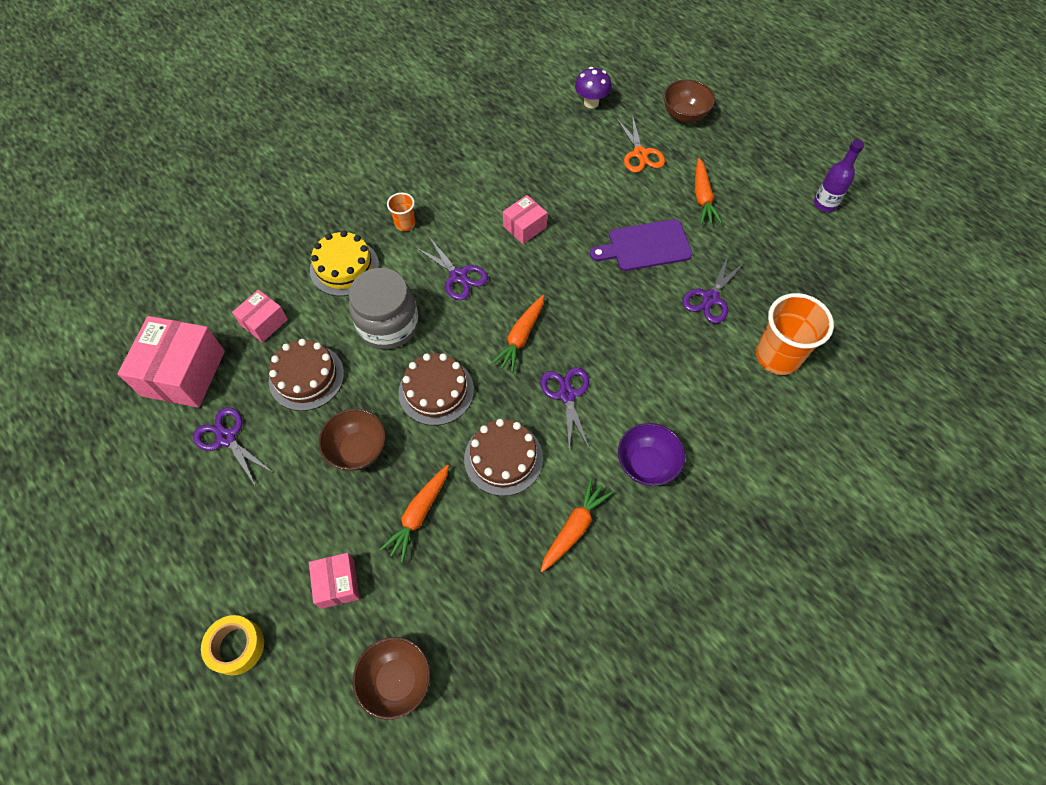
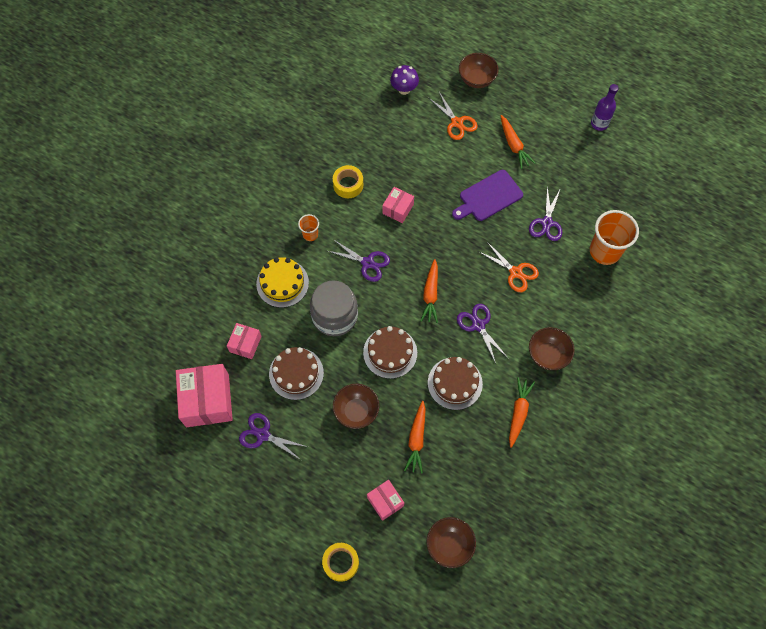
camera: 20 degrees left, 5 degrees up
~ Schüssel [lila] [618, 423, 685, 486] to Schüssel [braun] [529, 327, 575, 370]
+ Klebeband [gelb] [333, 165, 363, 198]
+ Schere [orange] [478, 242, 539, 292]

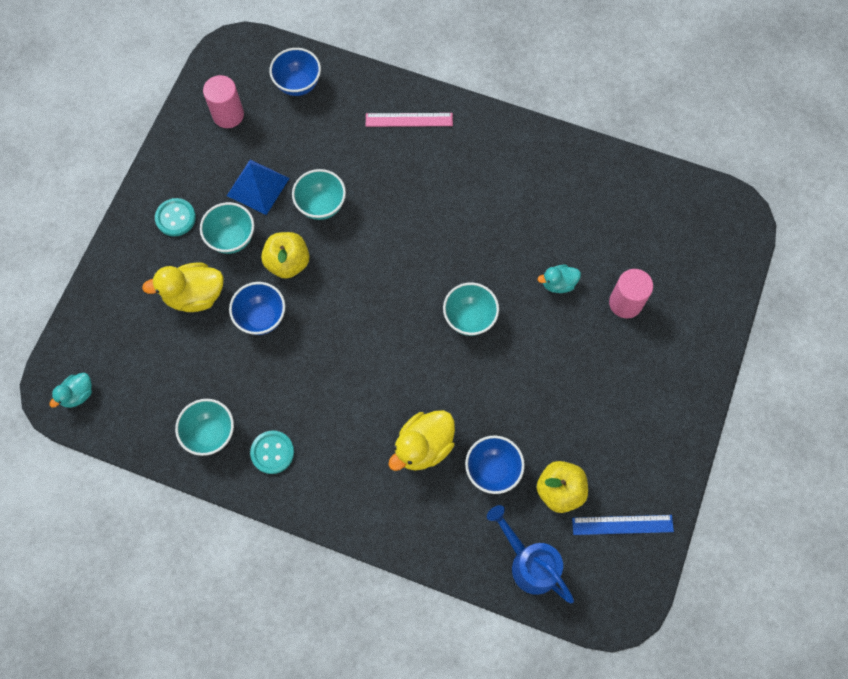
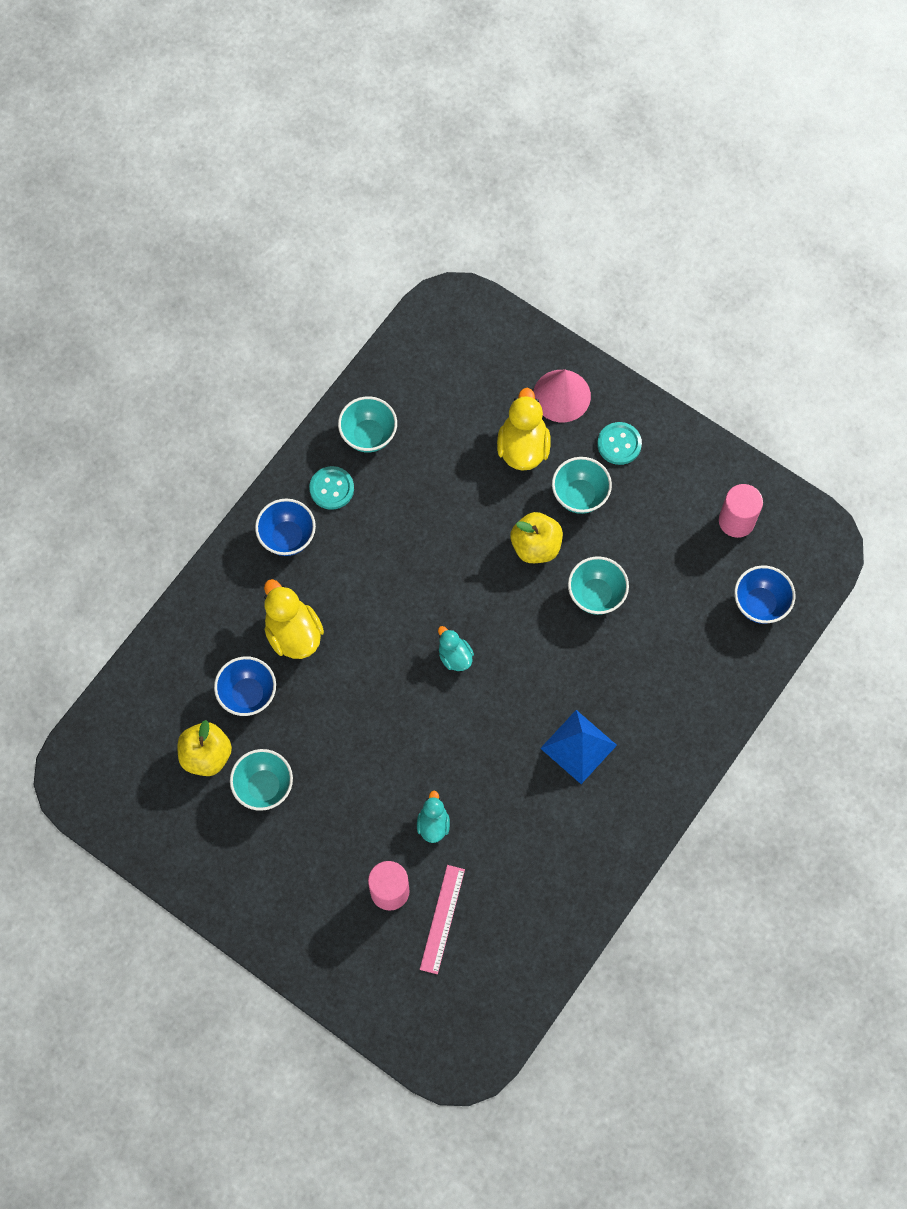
camera: 105 degrees right, 0 degrees up
~ Ente [türkis] [49, 373, 92, 408] to [438, 626, 474, 671]
~ Pyramide [blau] [227, 160, 290, 215] to [540, 710, 617, 784]
~ Schüssel [blau] [229, 282, 285, 335] to [255, 499, 316, 556]
~ Lineal [rosa] [366, 113, 453, 127] to [420, 865, 465, 974]
~ Schüssel [türkis] [443, 282, 499, 336] to [230, 749, 293, 811]
- Gießkanne [blau] [487, 505, 574, 603]
- Lineal [blau] [572, 515, 674, 535]
+ Kegel [rosa] [533, 370, 591, 422]

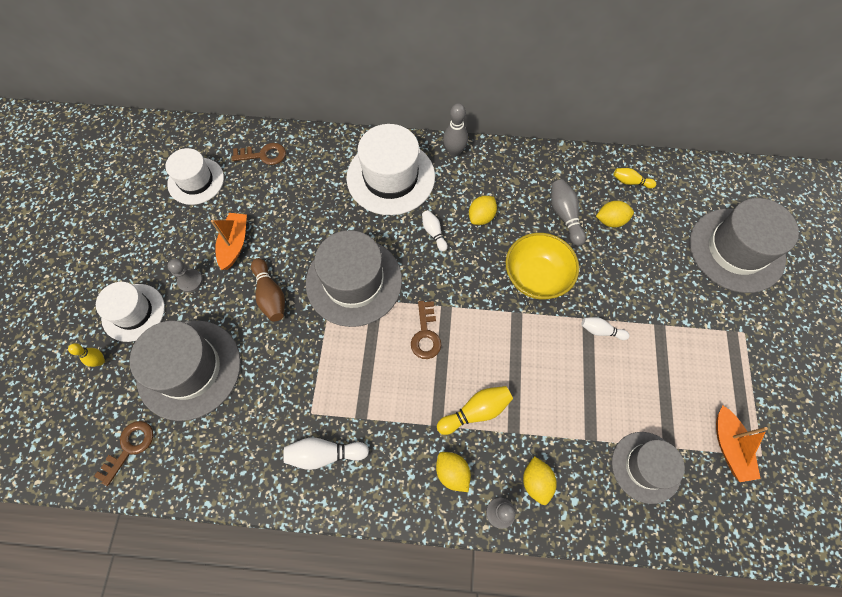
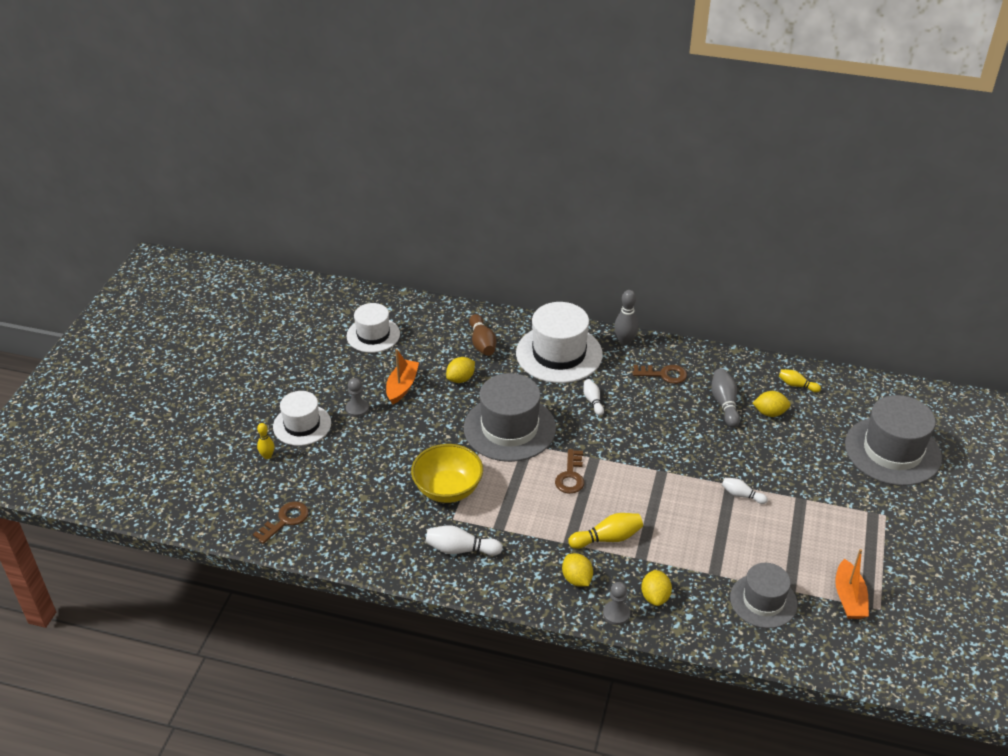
camera: 10 degrees right, 25 degrees down
- Hut [grau] [130, 320, 241, 421]
~ Schlüssel [braun] [232, 143, 286, 165] to [633, 365, 687, 384]
~ Bowlingkegel [braun] [251, 258, 285, 321] to [469, 314, 497, 356]
~ Zitrone [gelb] [469, 196, 497, 225] to [446, 357, 475, 383]
~ Schüssel [gelb] [506, 233, 579, 299] to [411, 444, 483, 503]

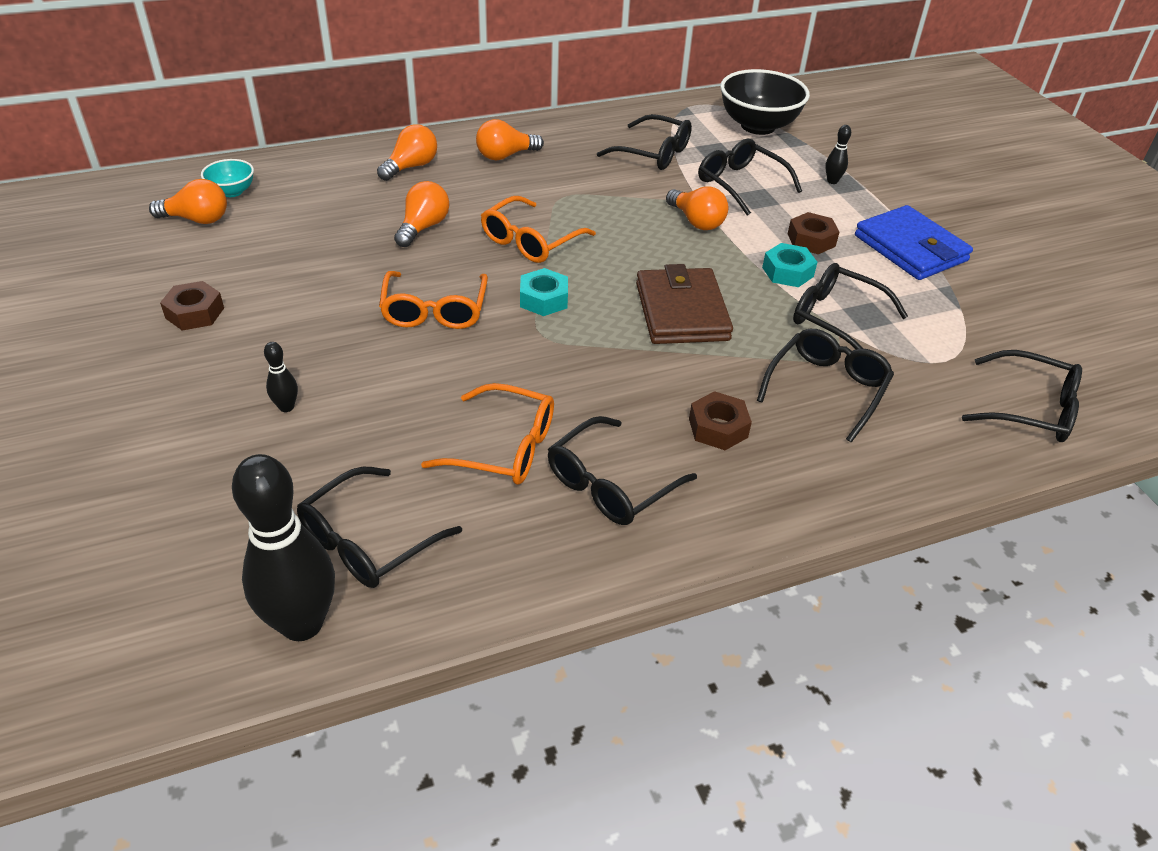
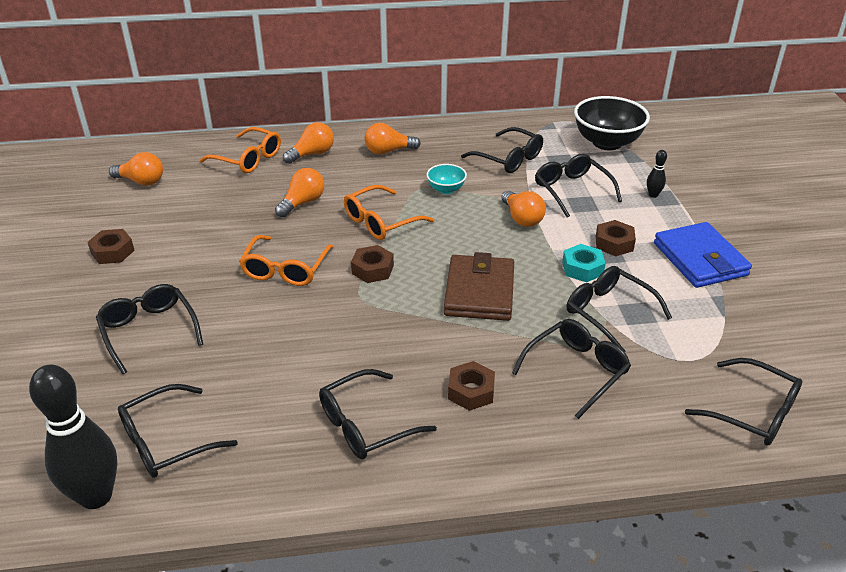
camera: 15 degrees right, 5 degrees down
~ Schüssel [türkis] [201, 159, 254, 197] to [426, 164, 467, 194]
~ Bowlingkegel [schwarz] [264, 342, 298, 412] to Brille [schwarz] [96, 284, 203, 374]
~ Brille [orange] [421, 383, 554, 485] to [199, 127, 281, 173]
~ Sechskantmutter [türkis] [520, 268, 568, 316] to Sechskantmutter [braun] [351, 245, 394, 283]

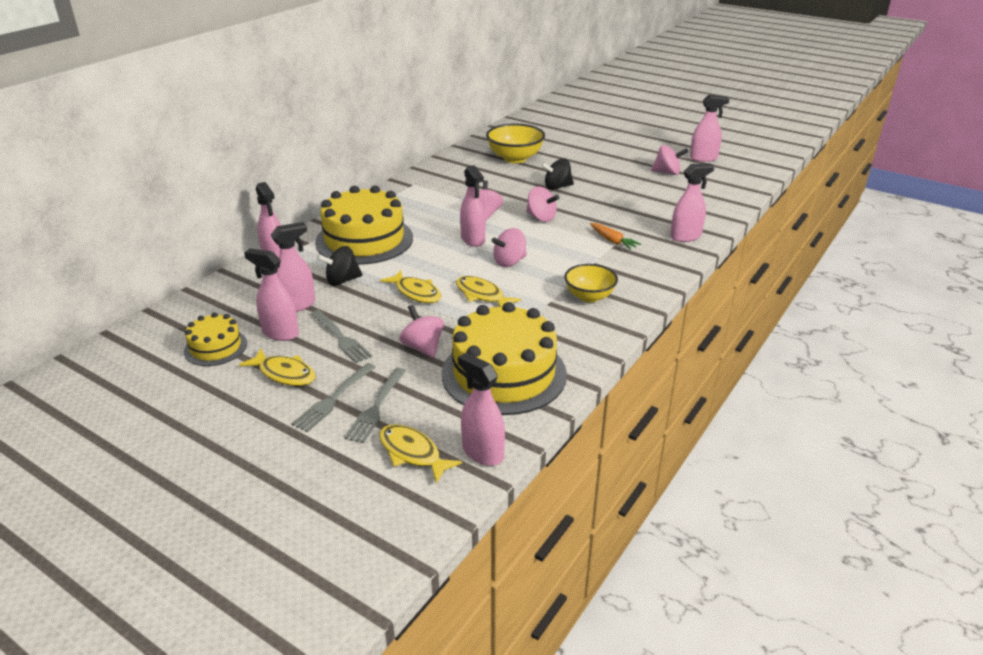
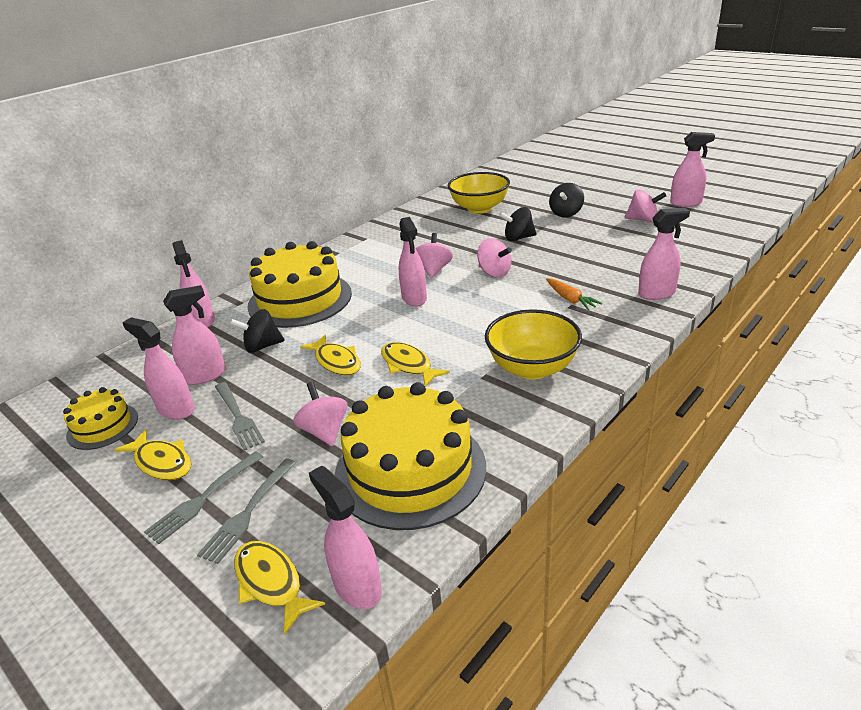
camera: 10 degrees right, 0 degrees up
- Kreisel [rosa] [491, 228, 527, 267]
~ Schüssel [gelb] [564, 264, 618, 302] = [485, 309, 582, 379] x1.51
+ Kreisel [schwarz] [549, 183, 584, 217]

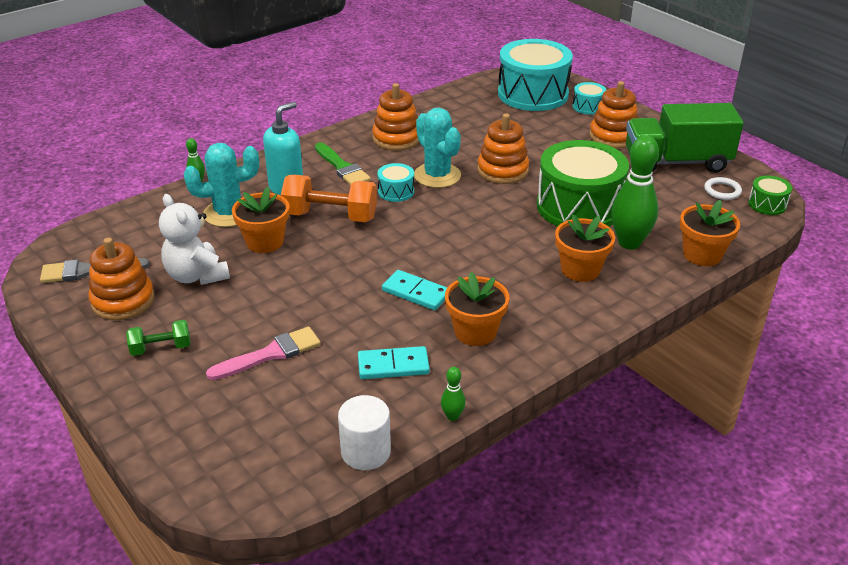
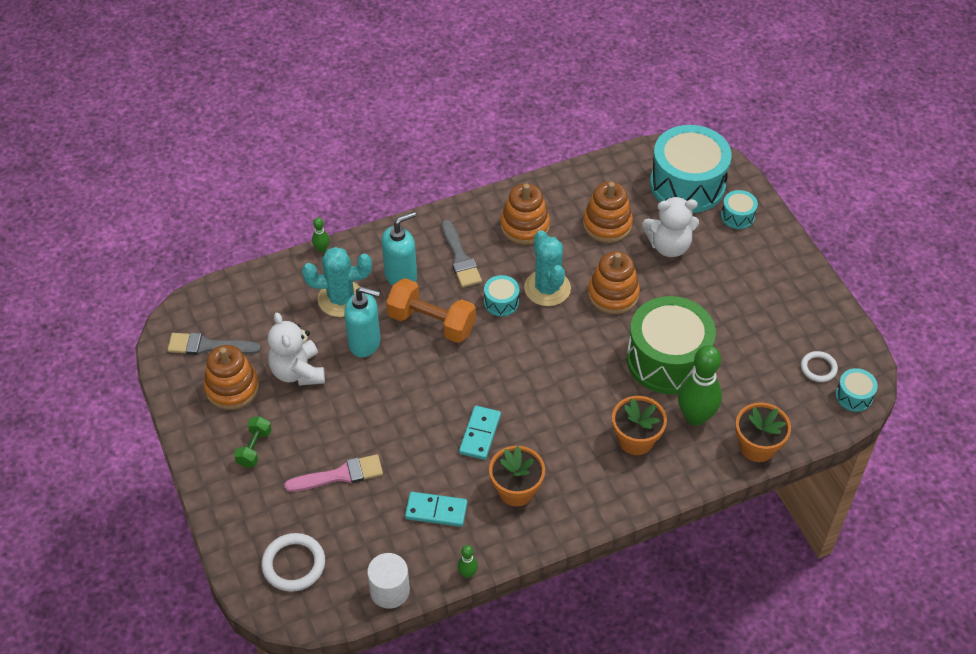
camera: 15 degrees right, 15 degrees up
~ Hantel [grün] [126, 320, 190, 356] = [234, 416, 272, 468] 75 degrees counterclockwise
~ Blumentopf [orange] [232, 187, 289, 253] to Seifenspender [türkis] [344, 287, 380, 357]
~ Pinsel [grün] [315, 142, 371, 185] to Pinsel [grau] [442, 220, 482, 288]
~ Dominostein [türkis] [382, 270, 447, 310] = [459, 406, 501, 460] 60 degrees clockwise
~ Stapelspielzeug [orange] [589, 81, 638, 148] to [583, 182, 633, 243]
- Lastwagen [grün] [626, 103, 744, 173]
~ Trommel [grün] [748, 176, 792, 215] to Trommel [türkis] [836, 368, 878, 412]
+ Ring [weiß] [261, 533, 325, 592]
+ Teddybär [weiß] [642, 197, 699, 257]

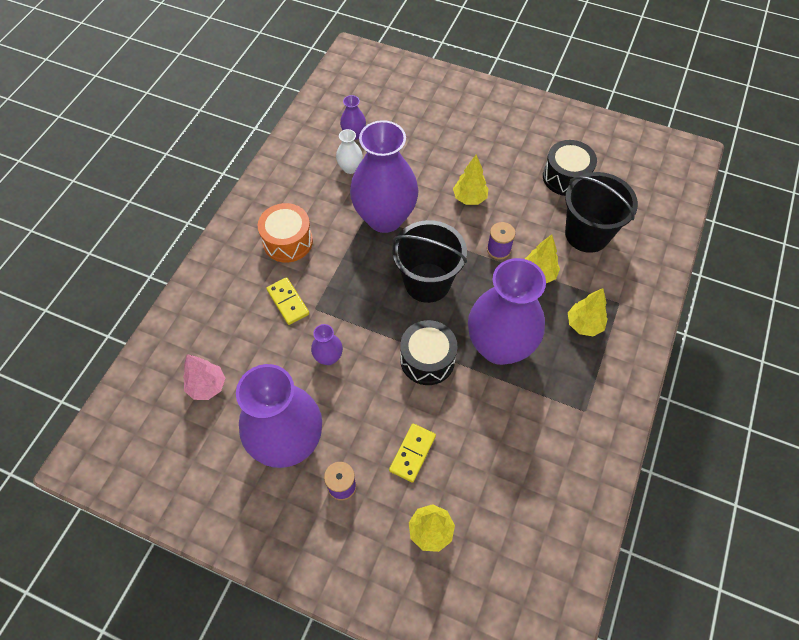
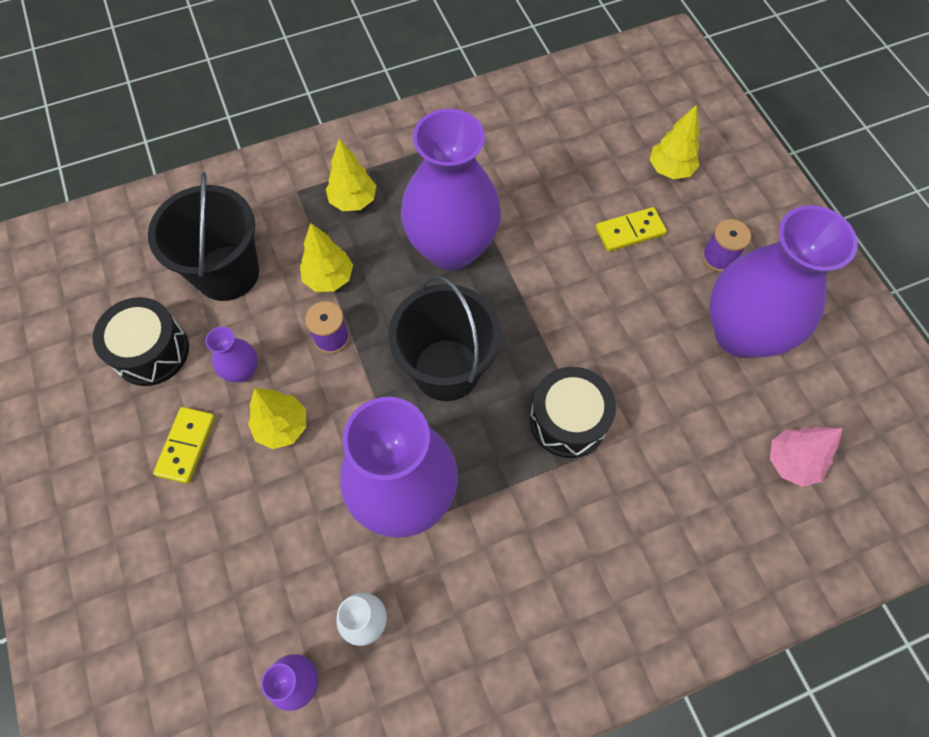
camera: 135 degrees left, 5 degrees up
- Trommel [orange] [258, 203, 313, 263]
~ Dominostein [gelb] [266, 277, 309, 325] to [153, 407, 215, 484]
~ Vase [lila] [311, 324, 343, 365] to [205, 327, 258, 382]
~ Trommel [schwarz] [400, 320, 457, 385] to [530, 367, 616, 458]

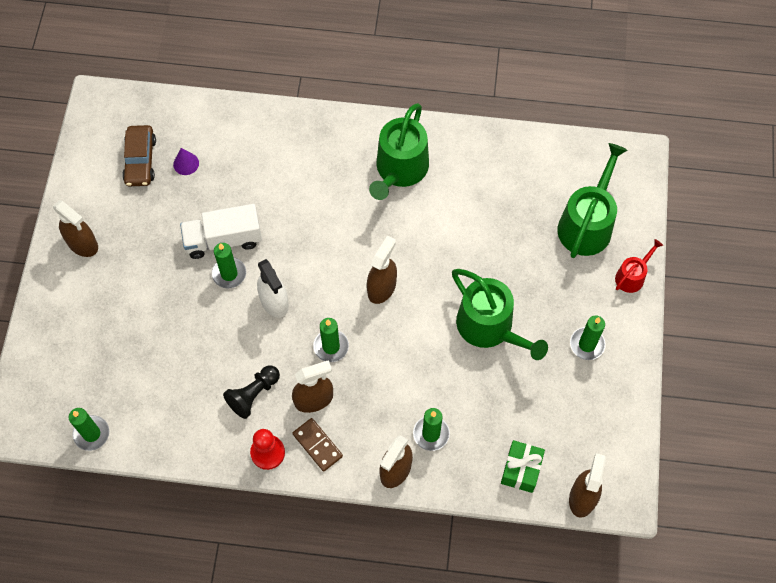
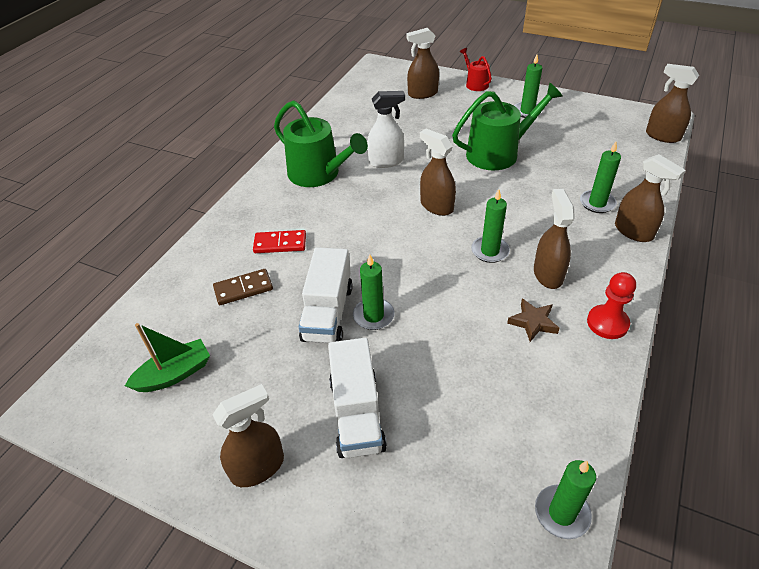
camera: 70 degrees left, 20 degrees down
~ Auto [braun] [122, 125, 156, 186] to Boot [grün] [125, 323, 210, 392]
- Kegel [lila] [173, 148, 199, 175]
~ Bauer [schwarz] [223, 365, 280, 419] to Stern [braun] [507, 299, 559, 342]
~ Sprühflasche [weiß] [257, 259, 289, 318] to [367, 91, 405, 168]
~ Dominostein [braun] [293, 418, 343, 471] to [213, 269, 273, 305]
- Geschenk [grün] [501, 440, 545, 493]
~ Gießkanne [grün] [557, 143, 627, 258] to Sprühflasche [braun] [406, 28, 439, 99]
+ Dominostein [rot] [253, 230, 306, 253]
+ Lastwagen [weiß] [328, 338, 387, 458]

